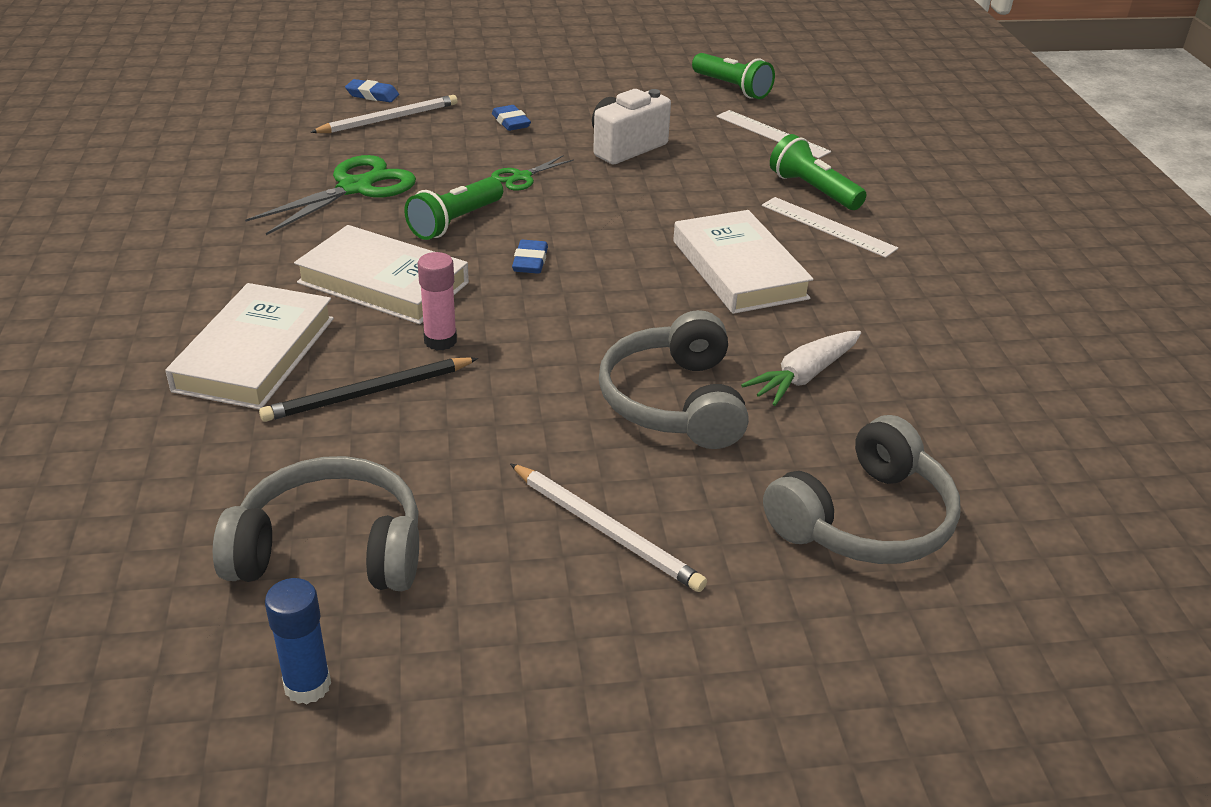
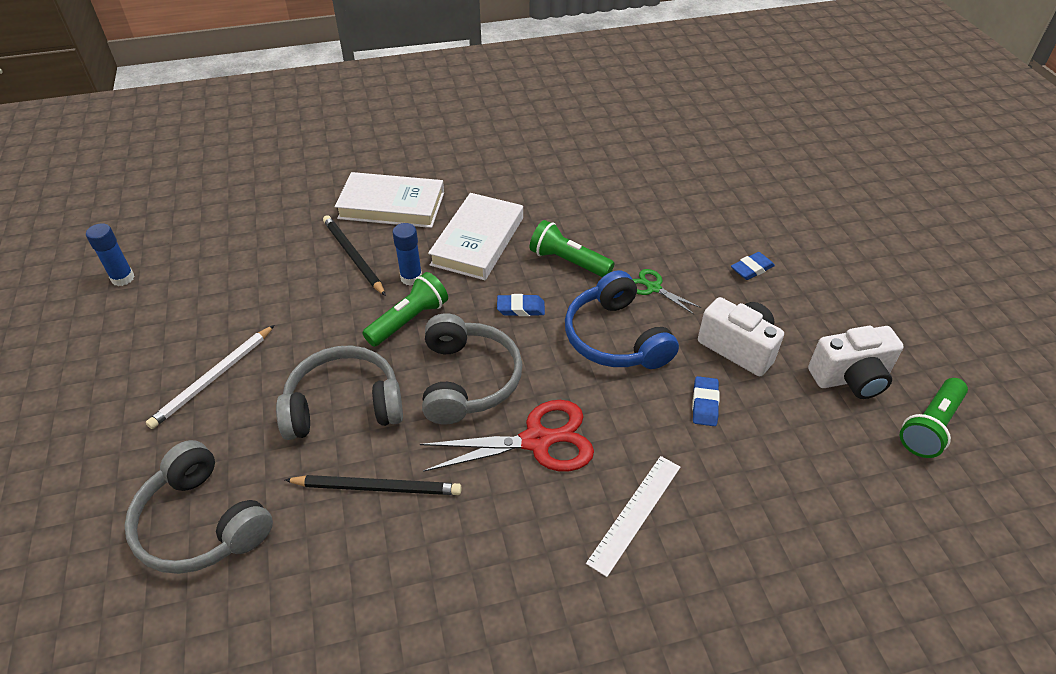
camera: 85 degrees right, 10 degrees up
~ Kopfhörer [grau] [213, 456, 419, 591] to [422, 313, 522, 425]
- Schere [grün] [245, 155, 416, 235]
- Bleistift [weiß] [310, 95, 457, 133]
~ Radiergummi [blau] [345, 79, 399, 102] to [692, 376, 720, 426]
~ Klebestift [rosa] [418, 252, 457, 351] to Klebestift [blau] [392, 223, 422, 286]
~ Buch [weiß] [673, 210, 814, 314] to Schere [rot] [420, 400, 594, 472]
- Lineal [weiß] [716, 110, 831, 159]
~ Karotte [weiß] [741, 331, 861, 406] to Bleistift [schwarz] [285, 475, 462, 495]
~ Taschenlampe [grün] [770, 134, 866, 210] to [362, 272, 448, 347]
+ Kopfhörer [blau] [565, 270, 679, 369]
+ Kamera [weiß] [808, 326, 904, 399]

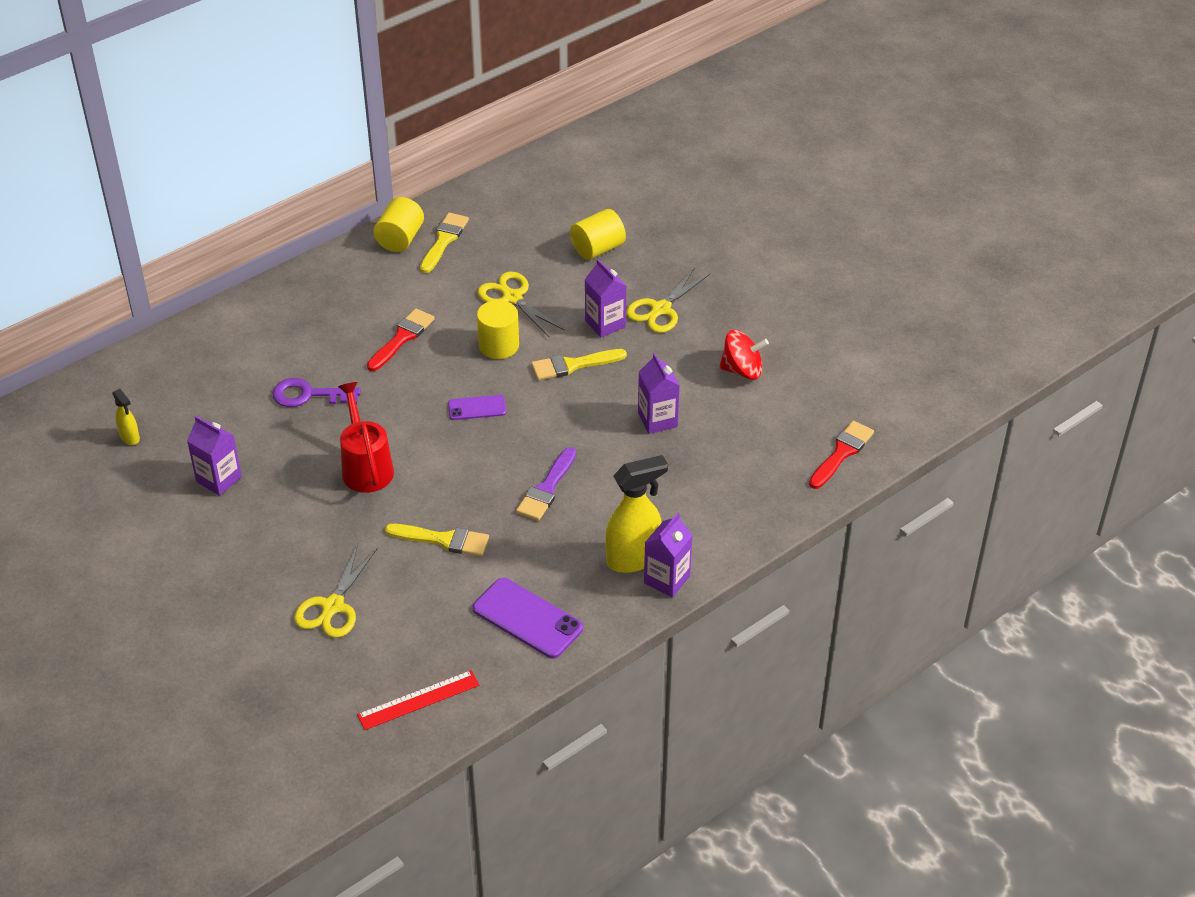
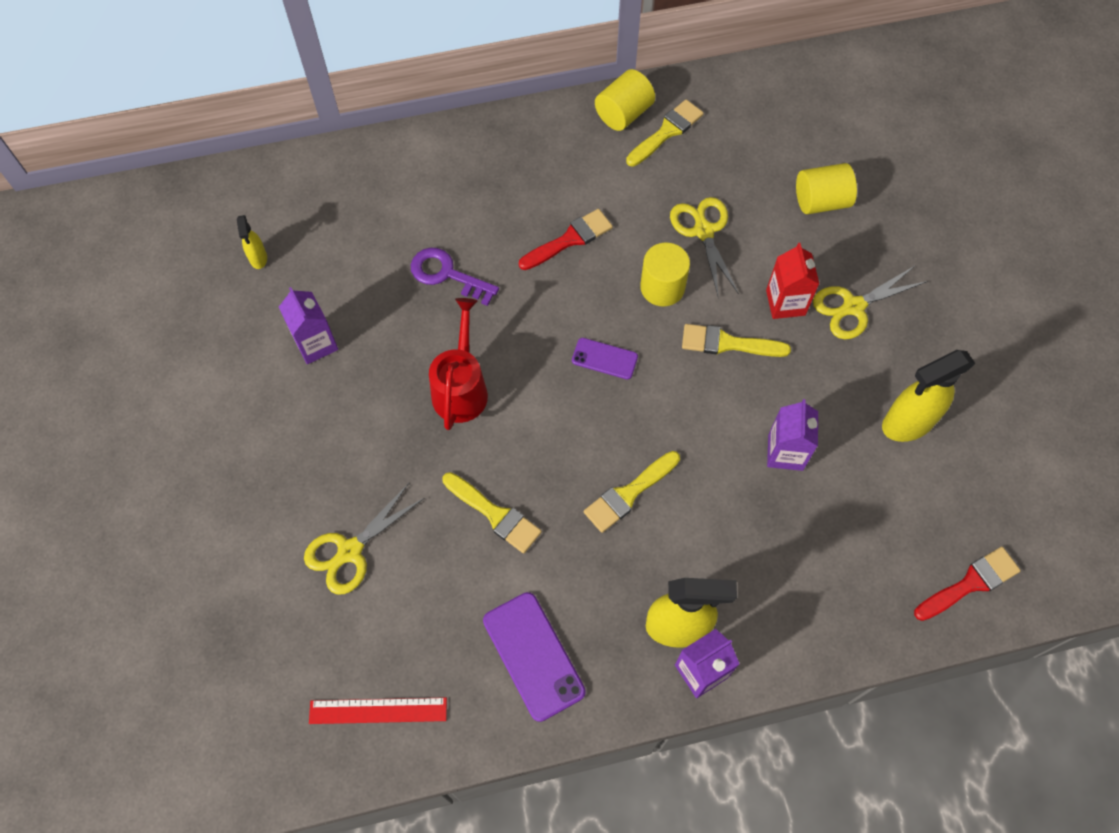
camera: 25 degrees right, 20 degrees up
~ Pinsel [lila] [516, 447, 576, 521] to Pinsel [gelb] [584, 451, 680, 533]
~ Getränkekarton [lila] [585, 259, 626, 338] to Getränkekarton [rot] [766, 243, 819, 319]
~ Kreisel [rot] [719, 330, 769, 380] to Sprühflasche [gelb] [882, 350, 976, 442]

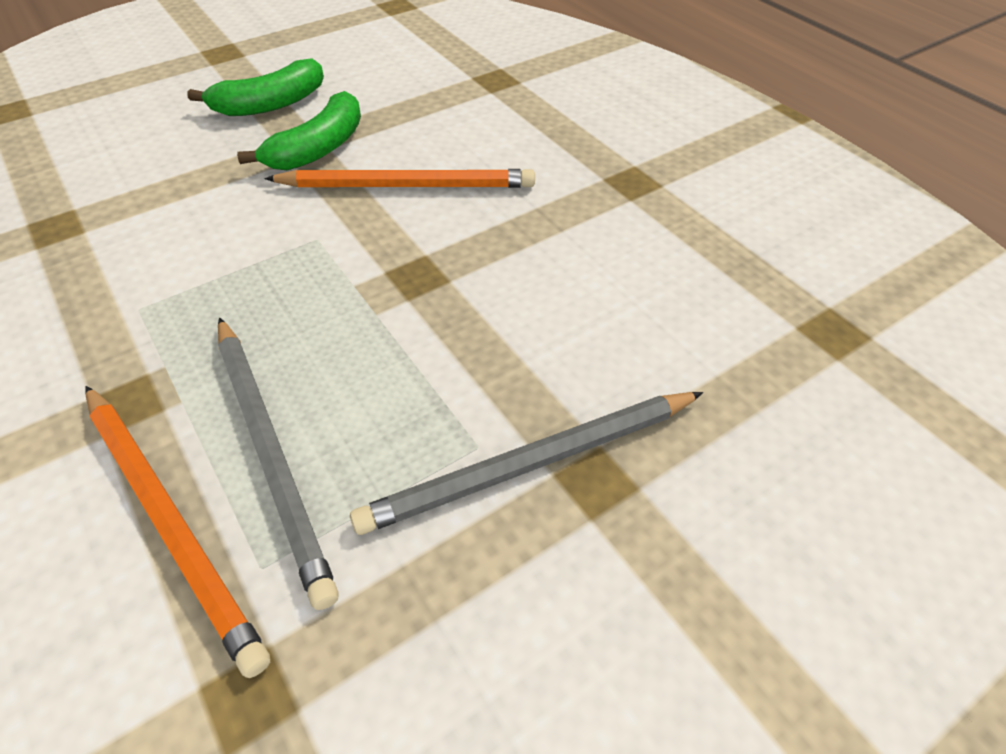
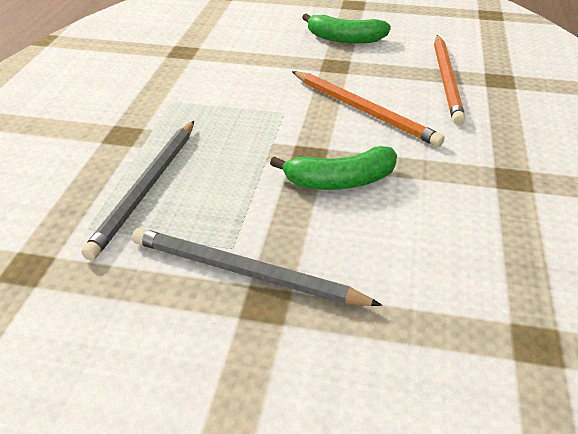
camera: 45 degrees right, 10 degrees down
~ Bleistift [orange] [85, 386, 270, 678] to [434, 35, 466, 125]
~ Banane [grün] [237, 91, 361, 170] to [270, 146, 397, 190]

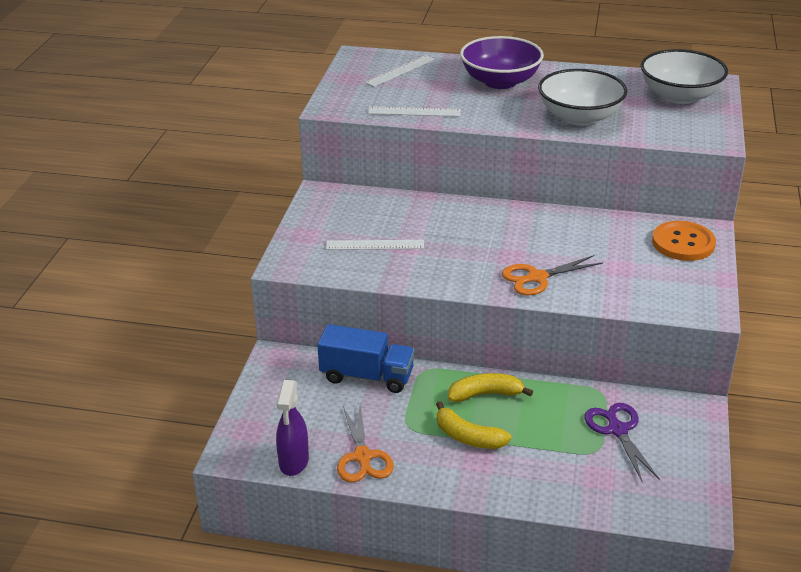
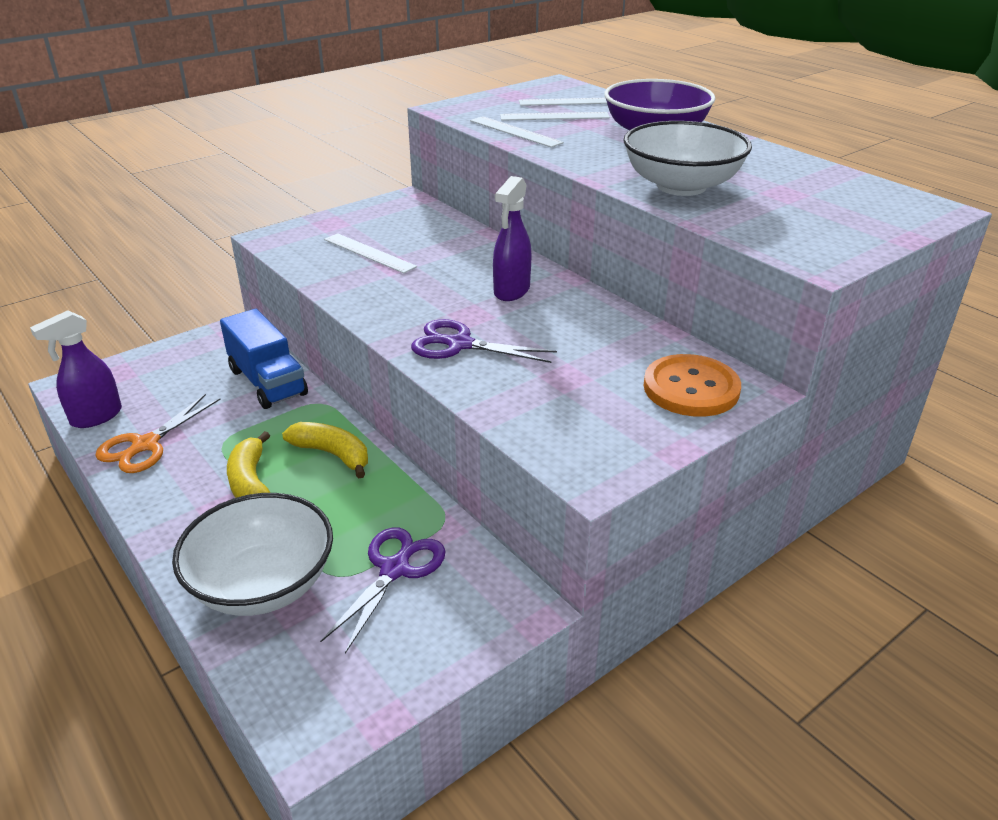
camera: 40 degrees right, 0 degrees up
~ Schere [orange] [502, 255, 603, 295] to Schere [lila] [411, 319, 557, 363]
~ Schüssel [weiß] [641, 49, 728, 104] to [172, 493, 333, 616]
+ Sprühflasche [lila] [493, 176, 531, 301]
+ Lineal [weiß] [500, 112, 610, 121]

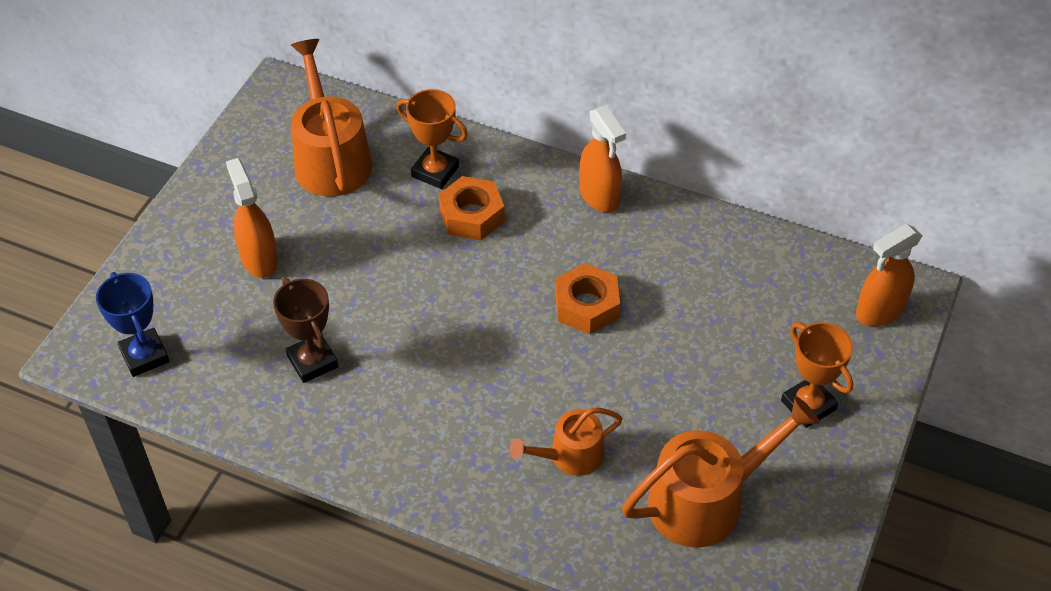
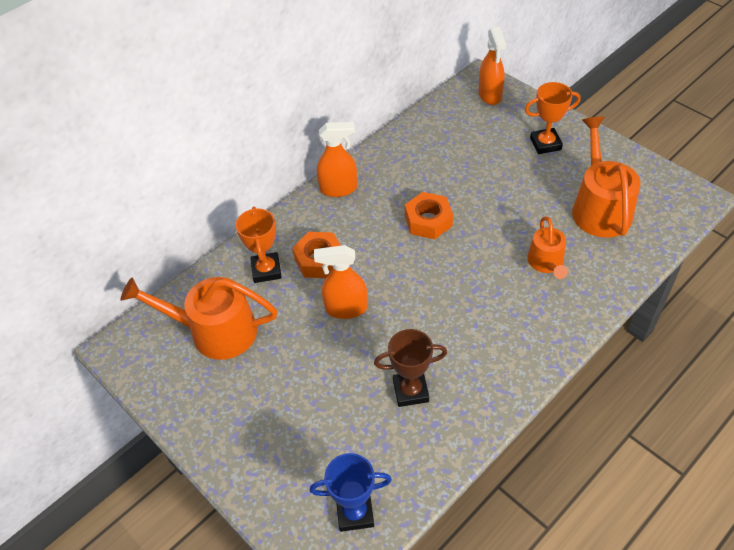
camera: 65 degrees left, 0 degrees up
~ Sprühflasche [orange] [226, 158, 278, 278] to [314, 245, 368, 319]
~ Pokal [orange] [396, 89, 468, 189] = [235, 207, 282, 283] 60 degrees counterclockwise

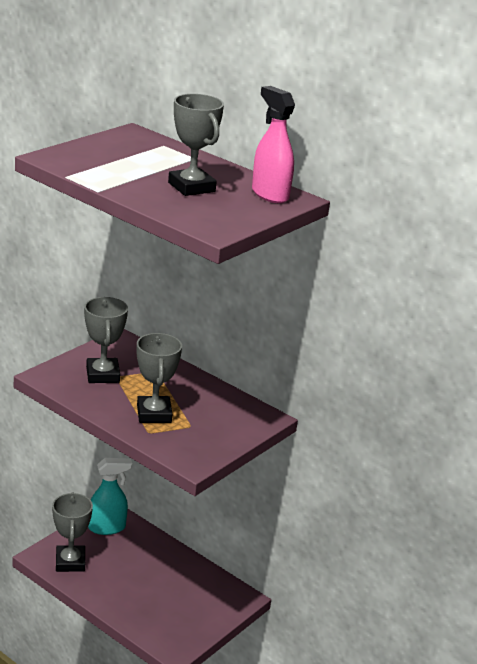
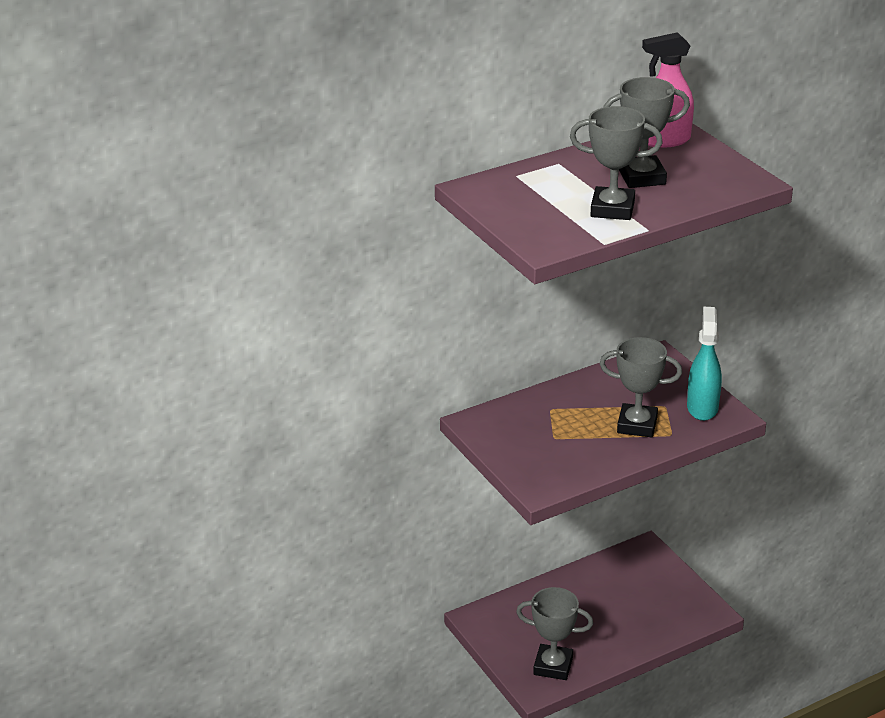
camera: 65 degrees left, 5 degrees up
~ Pokal [grau] [84, 297, 128, 383] to [570, 106, 663, 220]
~ Sprühflasche [türkis] [88, 458, 132, 535] to [687, 306, 722, 421]

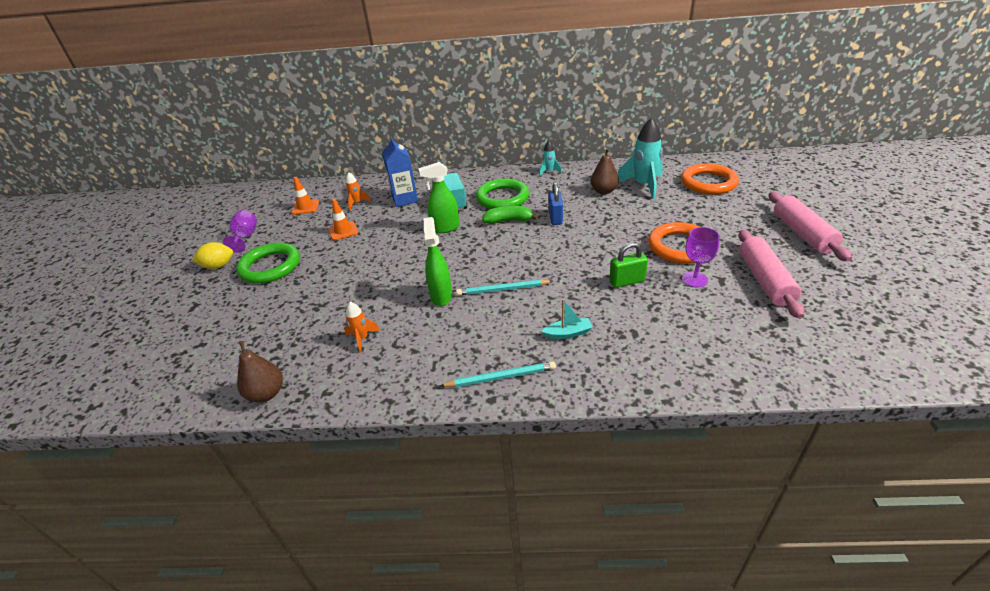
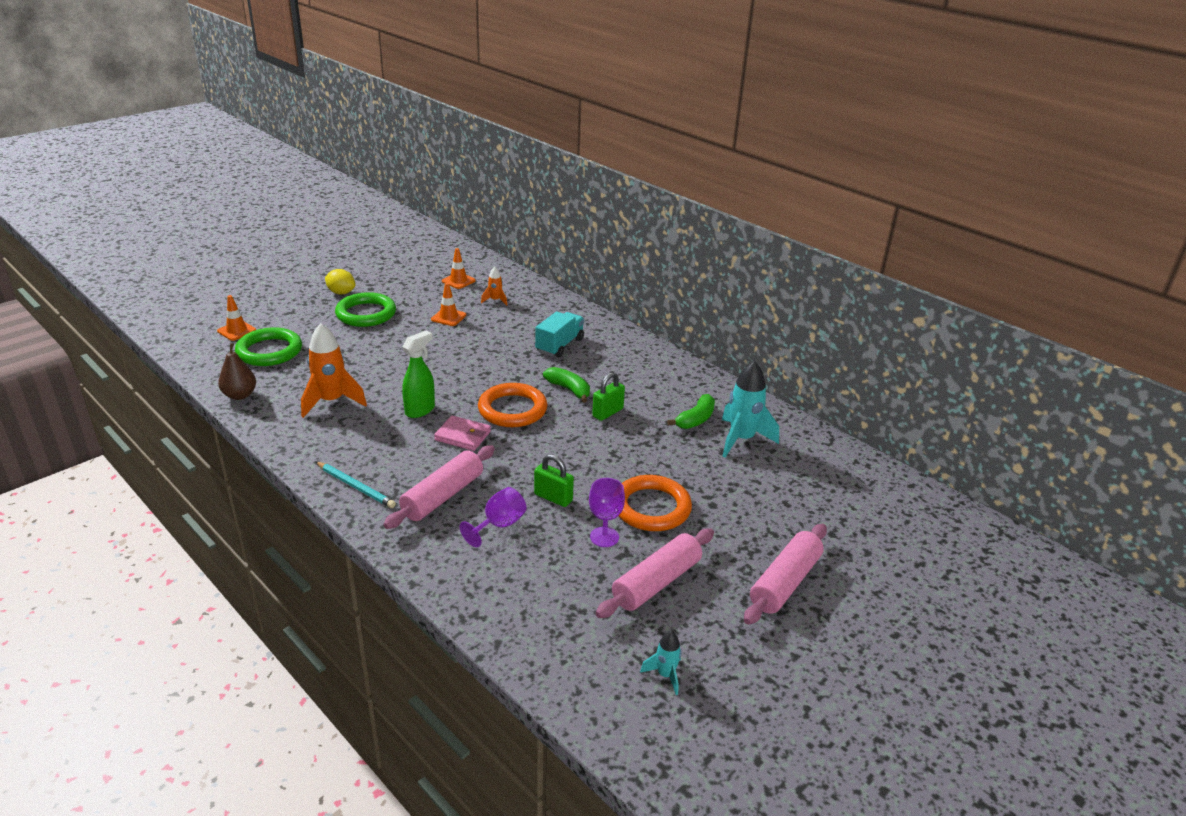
camera: 40 degrees right, 5 degrees down
~ Kelch [lila] [223, 210, 257, 253] to [460, 487, 527, 548]
~ Rakete [orange] [345, 302, 380, 353] = [301, 323, 367, 418] x1.96
- Getränkekarton [blau] [382, 136, 418, 207]
- Sprühflasche [grün] [418, 162, 460, 233]
~ Bleistift [türkis] [456, 279, 553, 296] to Geldbörse [rosa] [434, 415, 491, 451]
~ Ring [grün] [476, 179, 529, 209] to [235, 328, 302, 366]
~ Rakete [türkis] [539, 141, 562, 177] to [640, 631, 682, 695]
~ Boot [türkis] [541, 299, 593, 339] to Nudelholz [rosa] [383, 445, 495, 529]
~ Vorhängeschloss [blau] [549, 182, 563, 225] to Vorhängeschloss [grün] [592, 372, 625, 421]
~ Birne [braun] [590, 148, 619, 194] to Banane [grün] [667, 394, 715, 429]
~ Ring [orange] [681, 163, 739, 195] to [478, 383, 547, 427]
+ Leitkegel [orange] [217, 295, 256, 341]

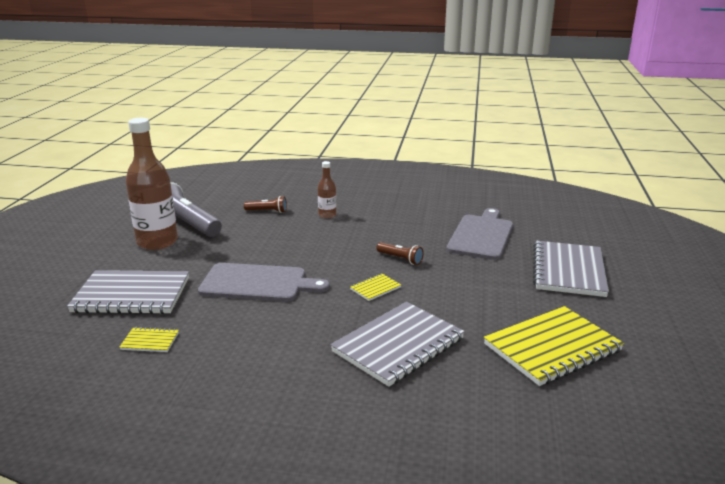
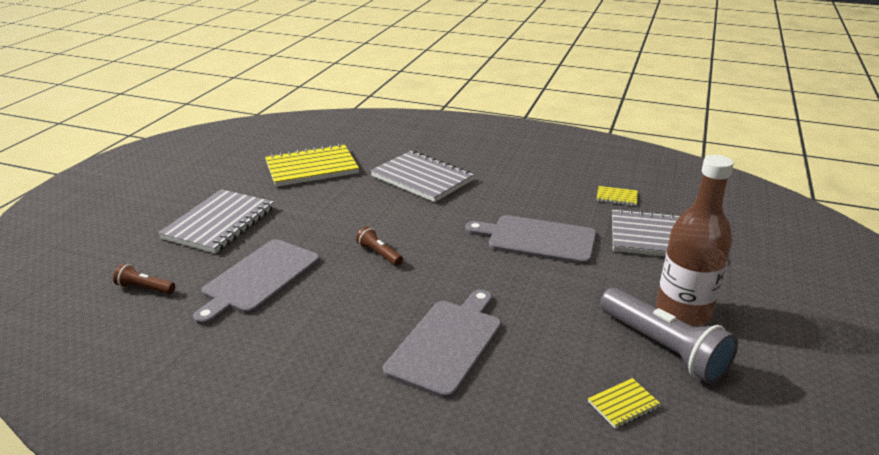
camera: 170 degrees left, 5 degrees up
~ Taschenlampe [braun] [244, 196, 287, 213] to [113, 264, 175, 294]
~ Flasche [braun] [318, 161, 336, 218] to Schneidebrett [grau] [383, 290, 501, 399]
~ Notizbuch [grau] [330, 302, 465, 387] = [371, 151, 474, 202] 75 degrees clockwise
~ Notizbuch [gelb] [350, 274, 401, 301] to [588, 378, 661, 429]

